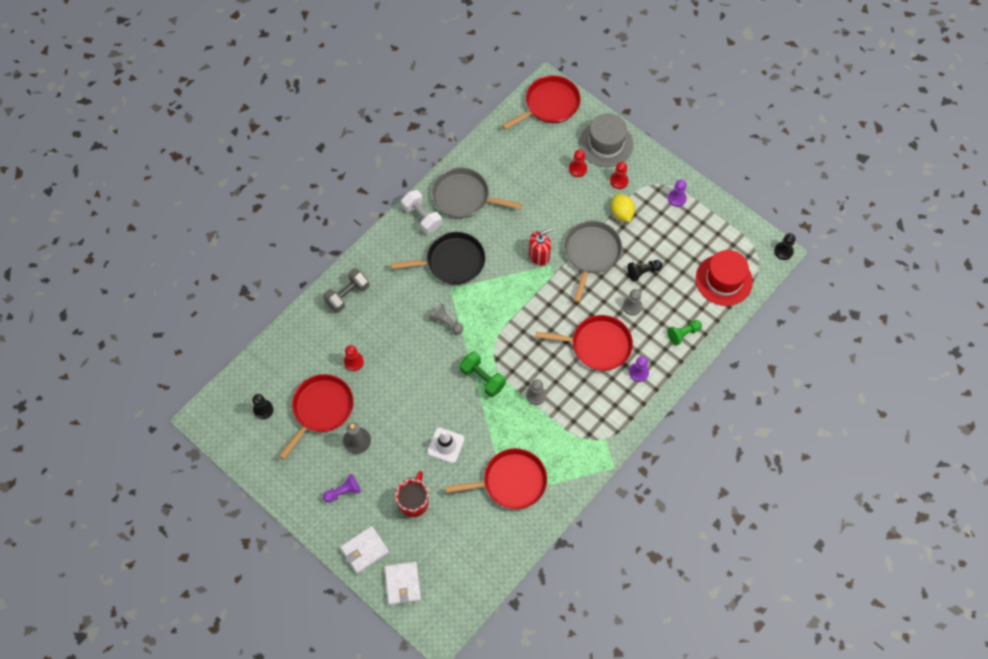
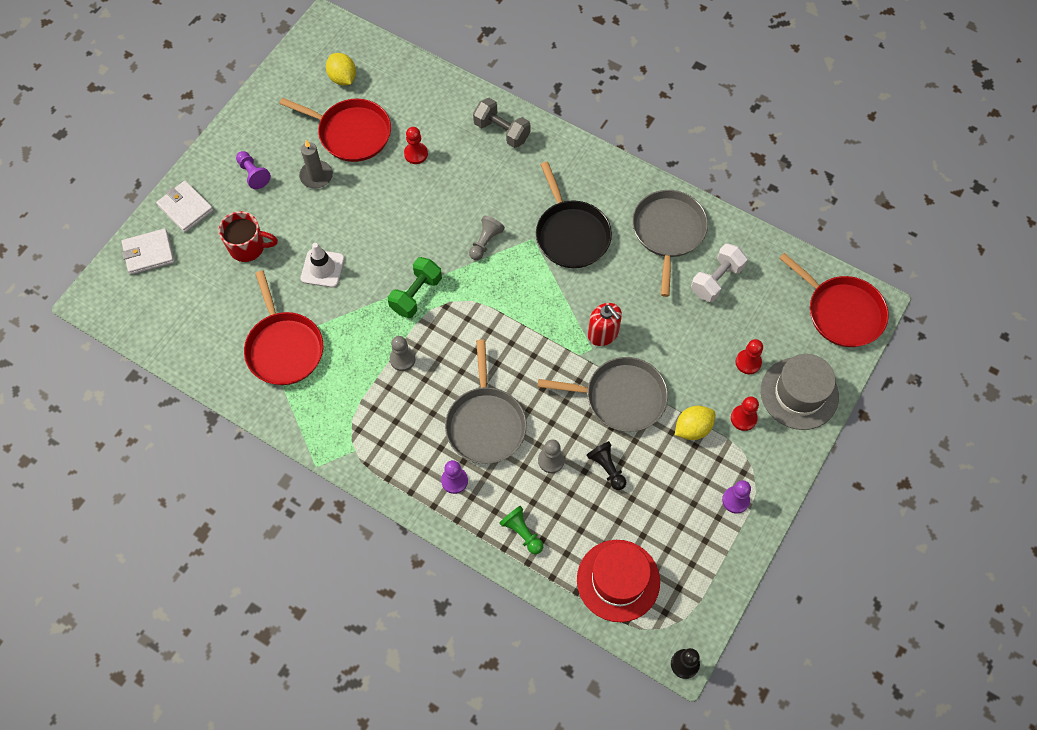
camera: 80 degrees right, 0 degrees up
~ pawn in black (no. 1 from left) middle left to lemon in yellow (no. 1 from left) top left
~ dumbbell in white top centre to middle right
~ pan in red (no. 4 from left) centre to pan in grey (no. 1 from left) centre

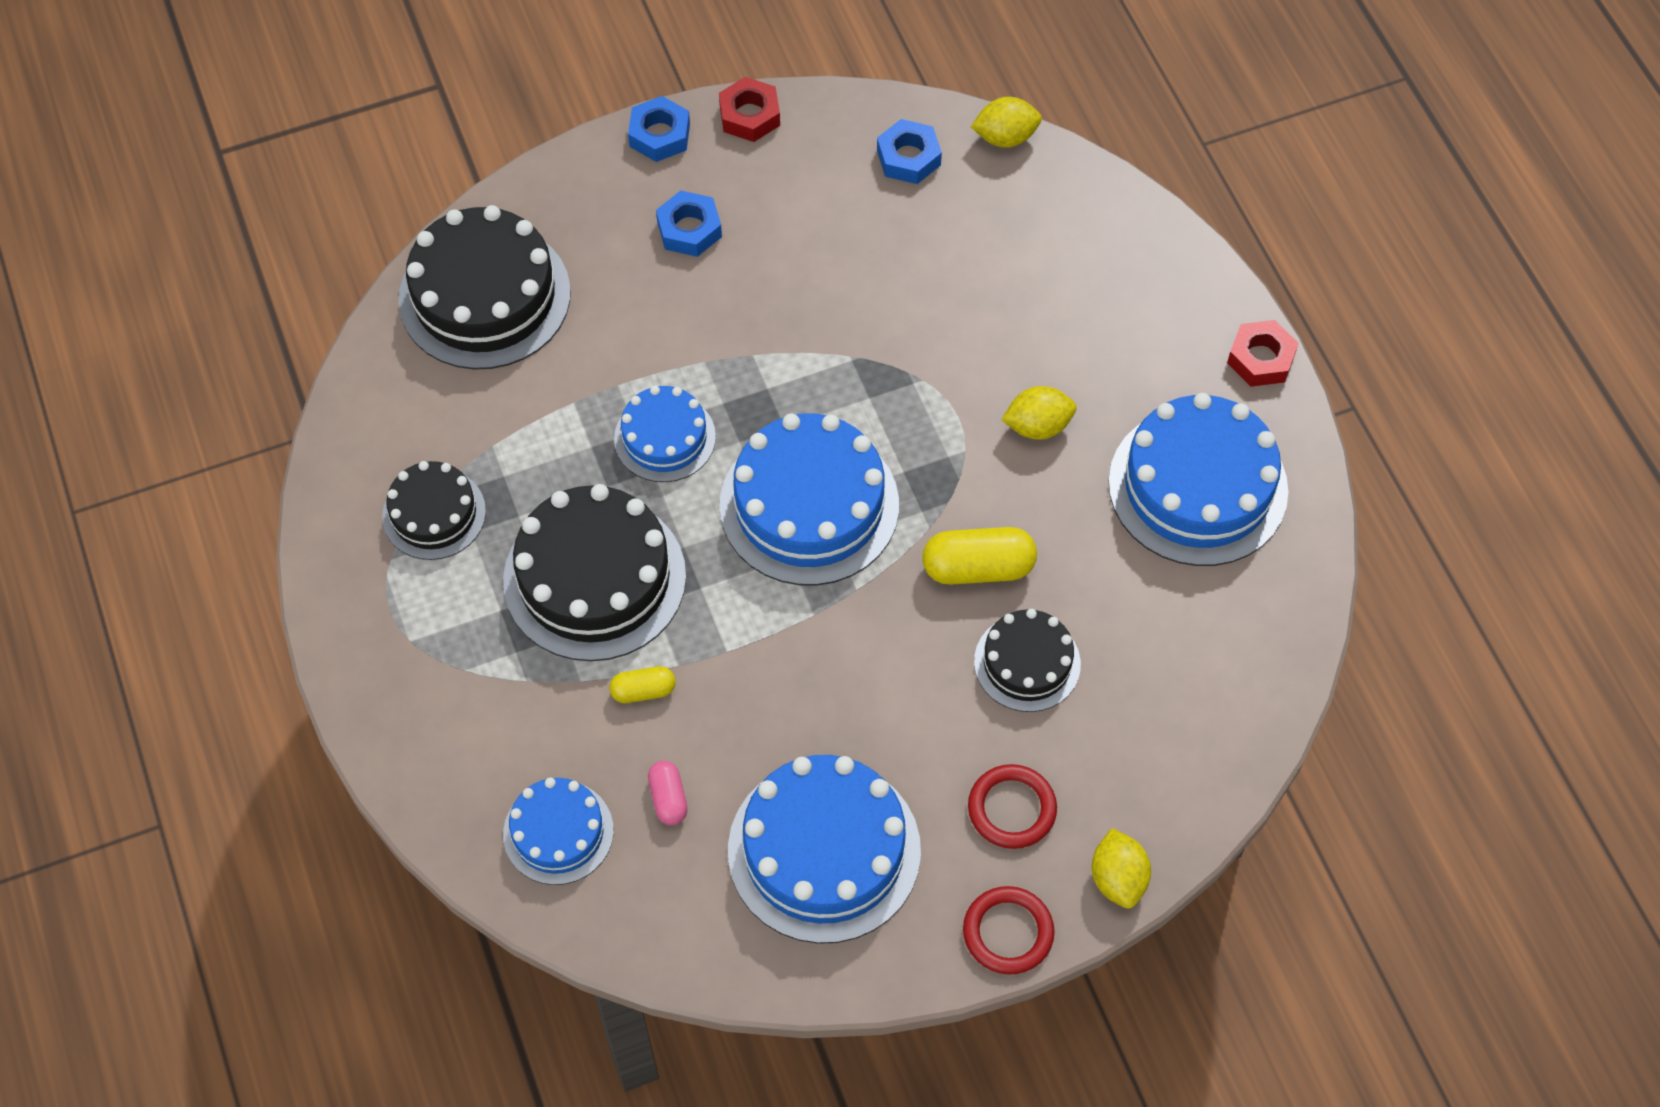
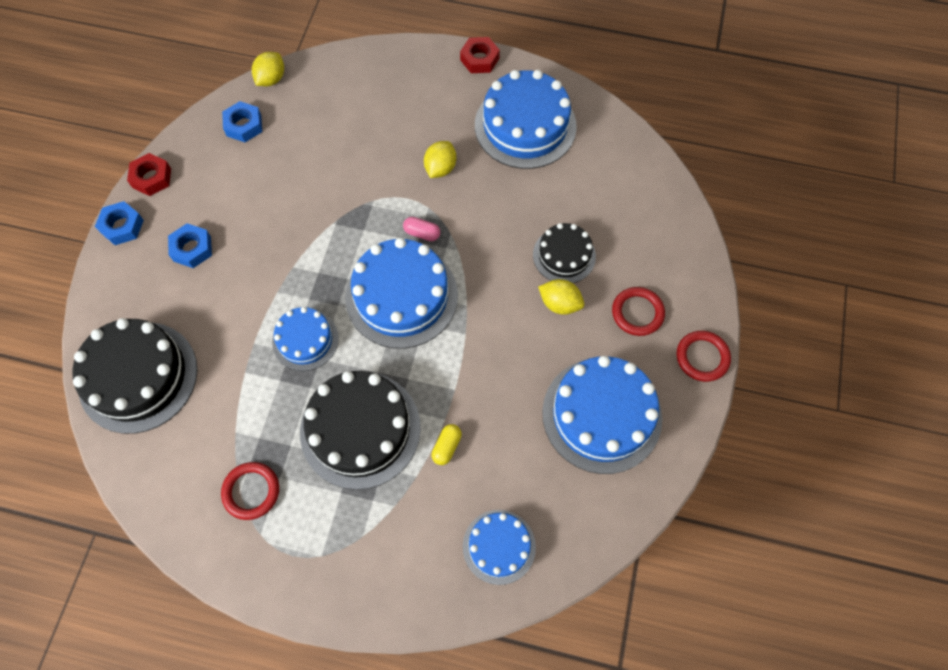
camera: 55 degrees left, 5 degrees up
~ cake in black (no. 1 from left) middle left to ring in red (no. 1 from left) bottom left
~ capsule in pink bottom centre to centre
- capsule in yellow (no. 2 from left) centre
~ lemon in yellow (no. 3 from left) bottom right to centre

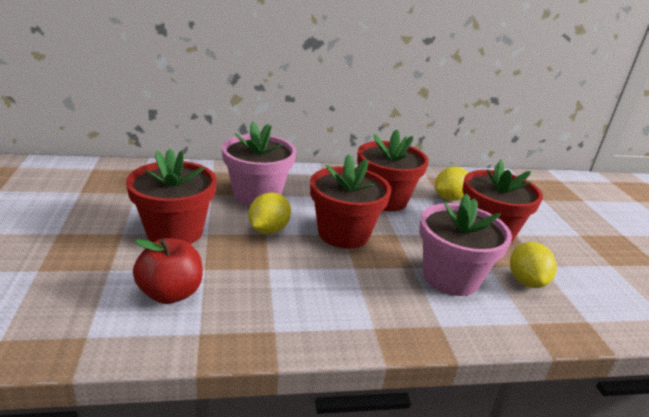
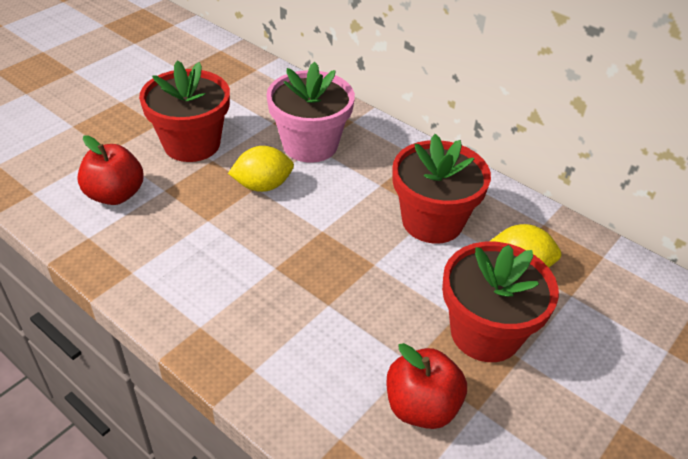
camera: 50 degrees right, 15 degrees up
- flower pot in red (no. 2 from left) centre
- flower pot in pink (no. 2 from left) middle right
~ lemon in yellow (no. 3 from left) middle right to apple in red (no. 2 from left) bottom centre

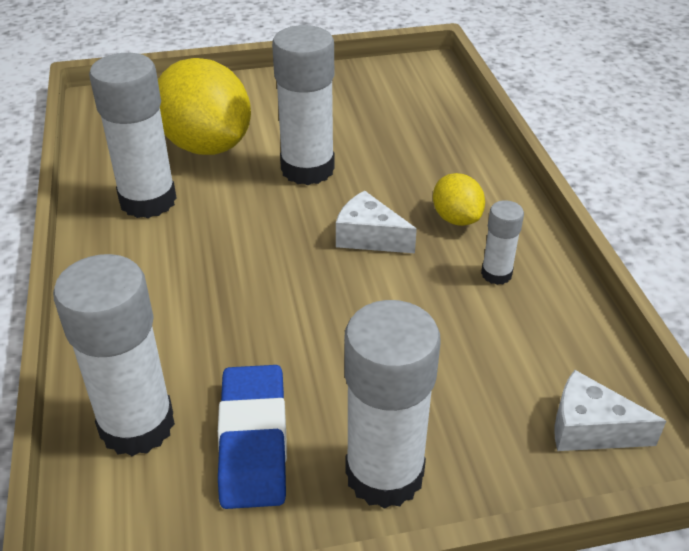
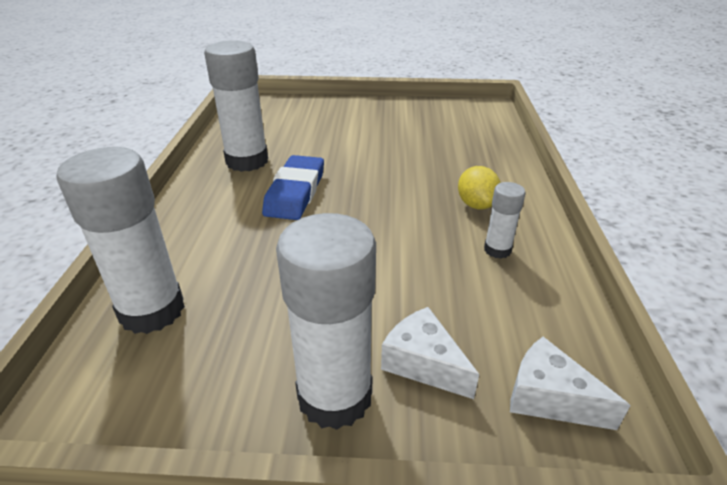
camera: 15 degrees right, 5 degrees down
- lemon in yellow (no. 1 from left) top left
~ eraser in blue bottom centre to centre
- glue stick in white (no. 3 from left) top centre
~ cheese in white (no. 1 from left) centre to bottom centre

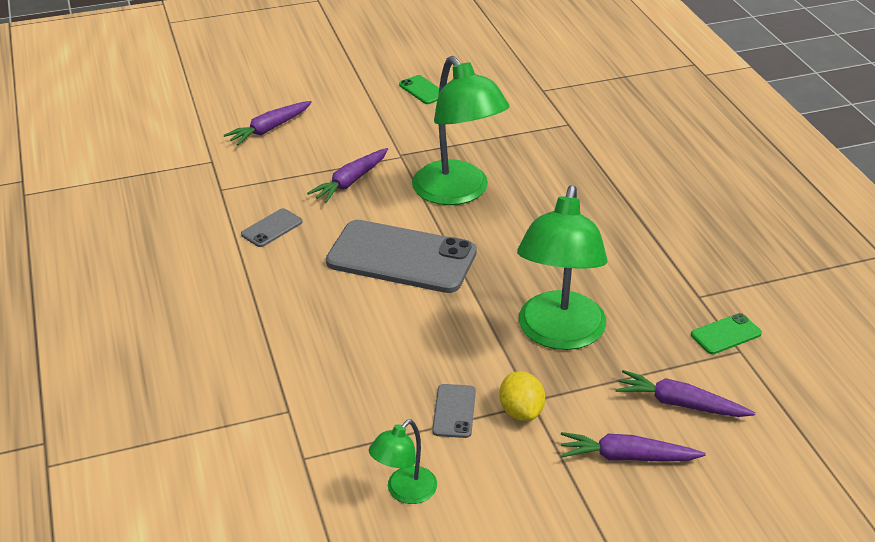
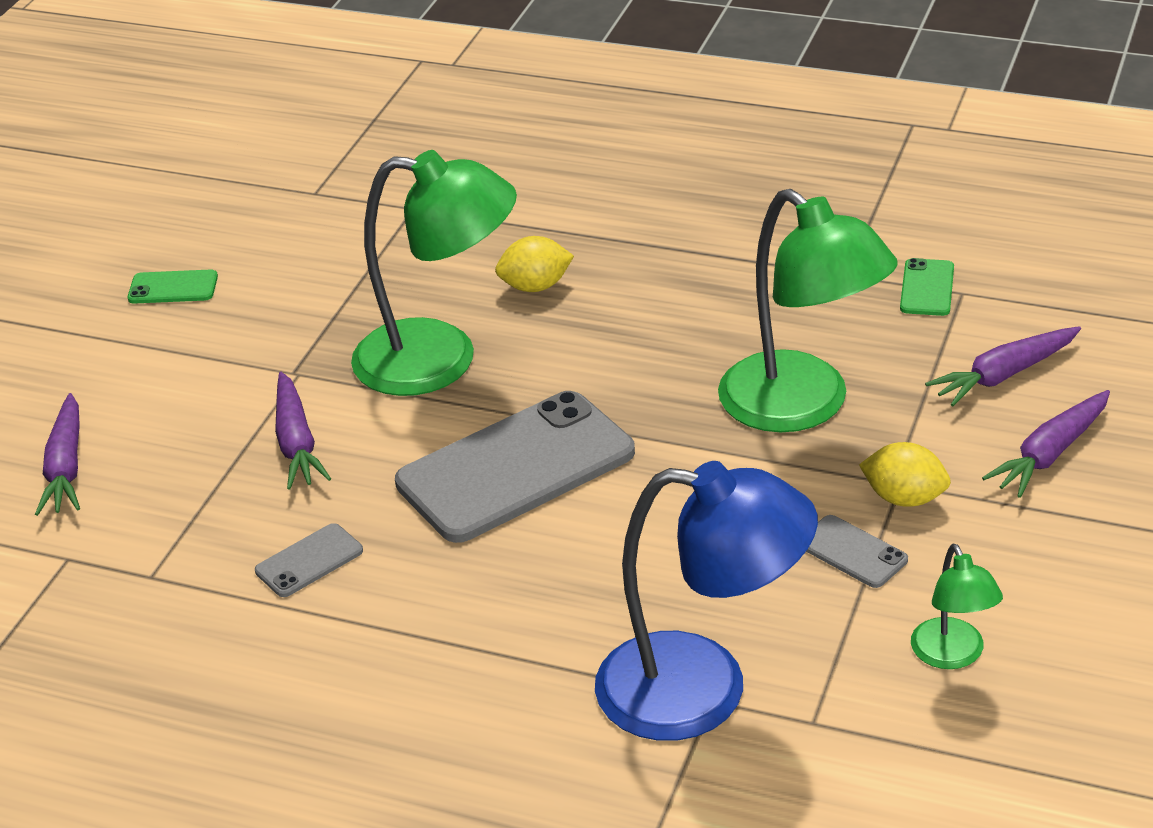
camera: 50 degrees left, 0 degrees up
~ phone in grey (no. 1 from left) middle left = bottom left 60 degrees clockwise
+ lemon in yellow (no. 1 from left) top centre
+ lamp in blue bottom centre

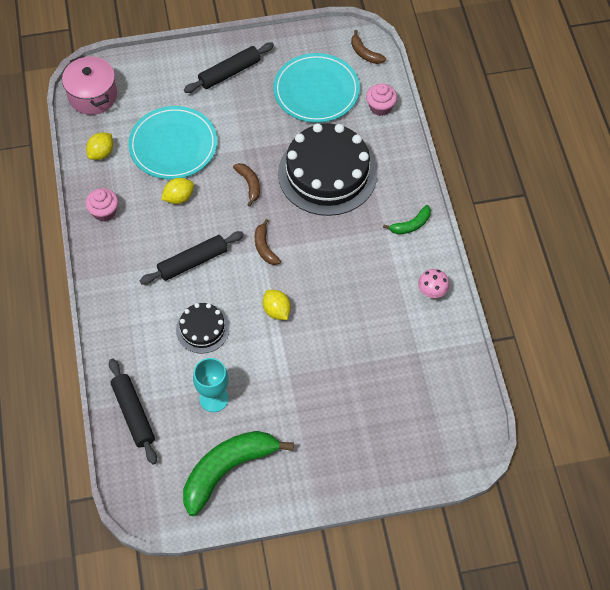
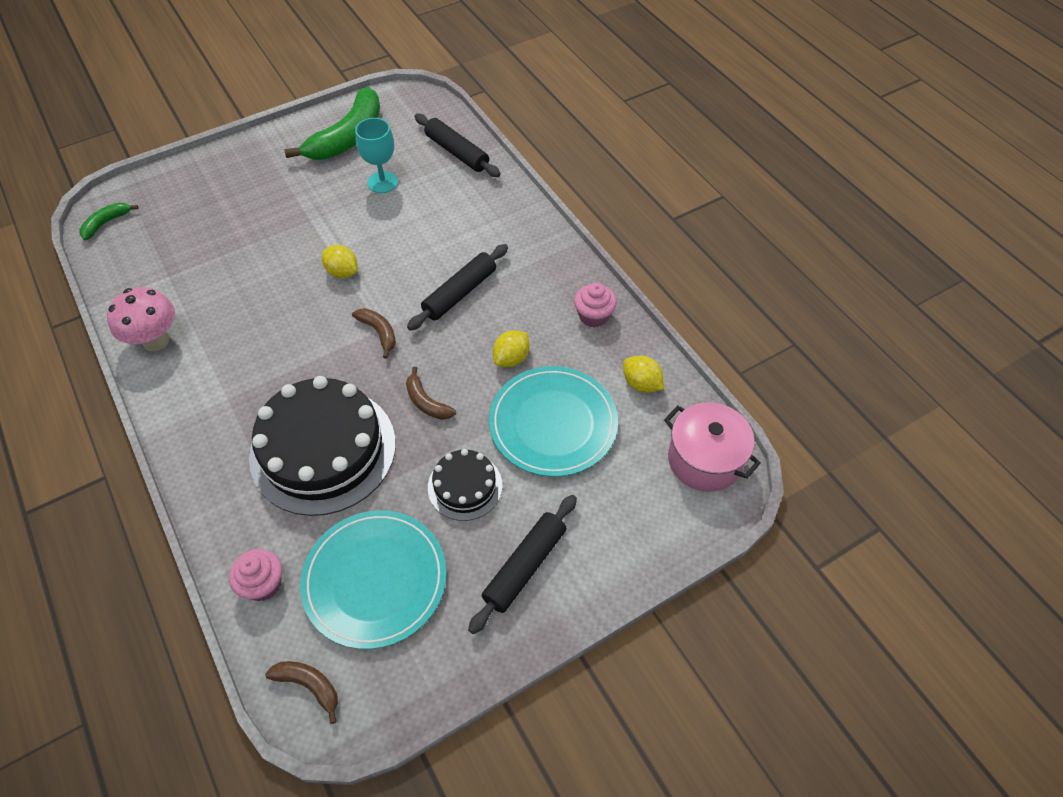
camera: 160 degrees right, 5 degrees down
~ lemon in yellow (no. 1 from left in the first image) top left = centre 60 degrees counterclockwise
~ cake in black (no. 1 from left in the first image) middle left to cake in black (no. 2 from left) centre
~ banana in green (no. 2 from left in the first image) middle right to banana in green (no. 1 from left) top left
~ mushroom in pink middle right = middle left x1.58

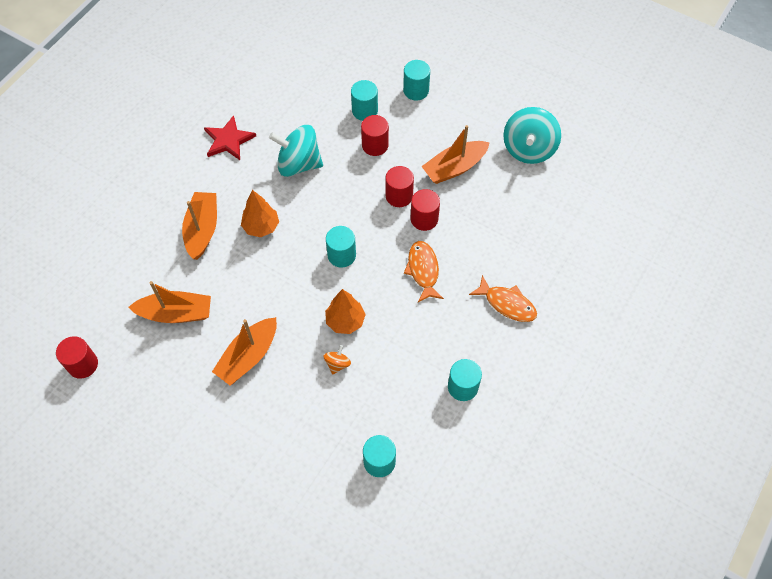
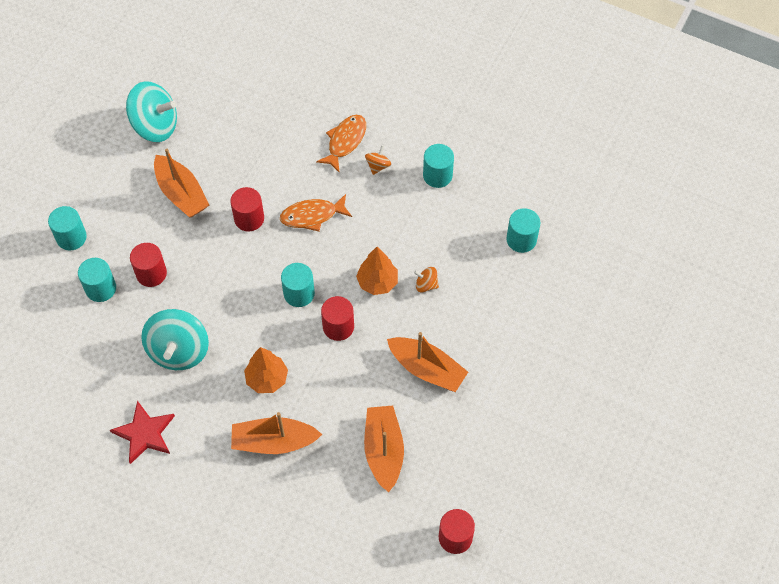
camera: 95 degrees left, 0 degrees up
~ cylinder in red (no. 3 from left) top centre to centre
+ spinning top in orange (no. 1 from left) top centre

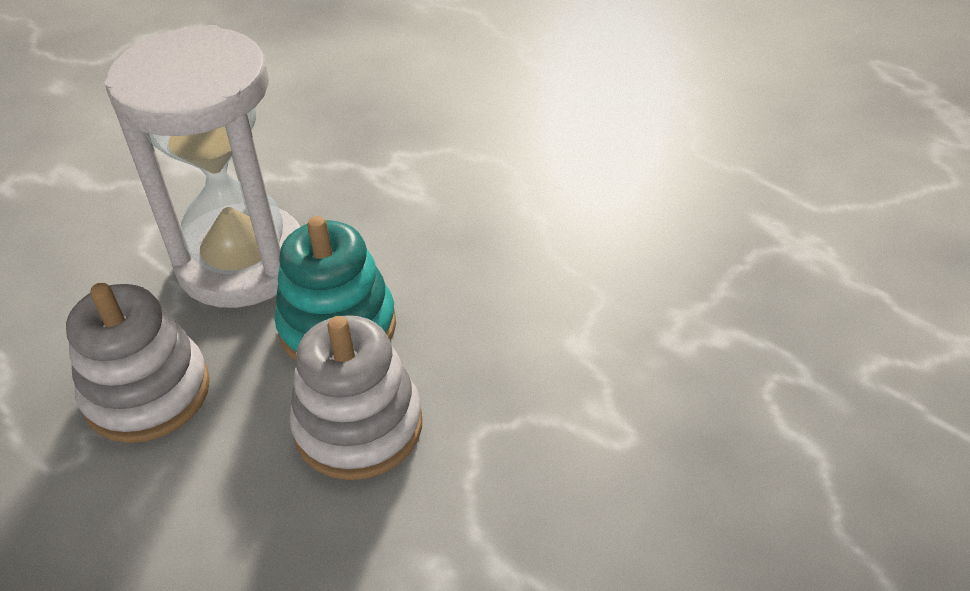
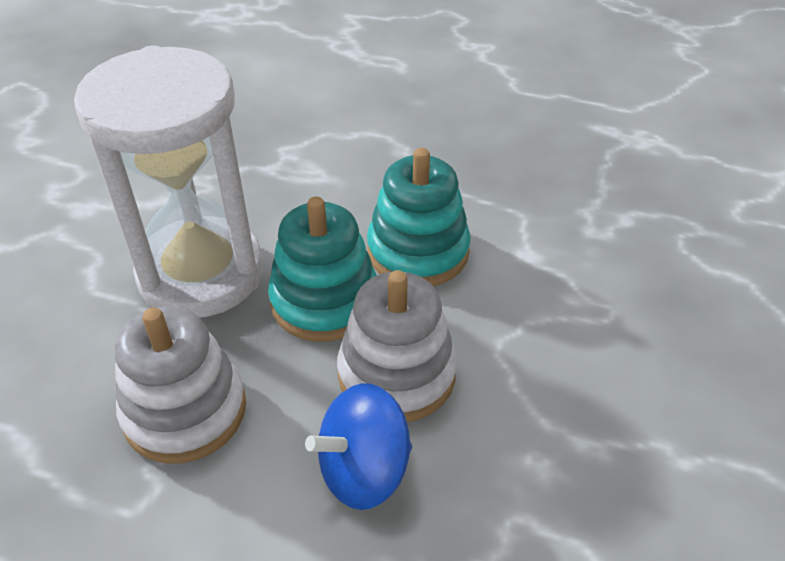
camera: 25 degrees left, 0 degrees up
+ spinning top in blue bottom centre
+ stacking toy in turquoise (no. 2 from left) centre

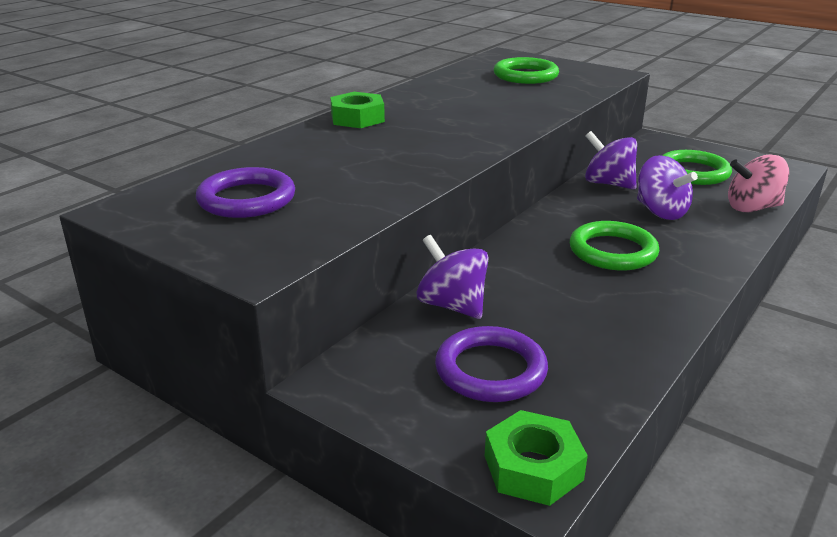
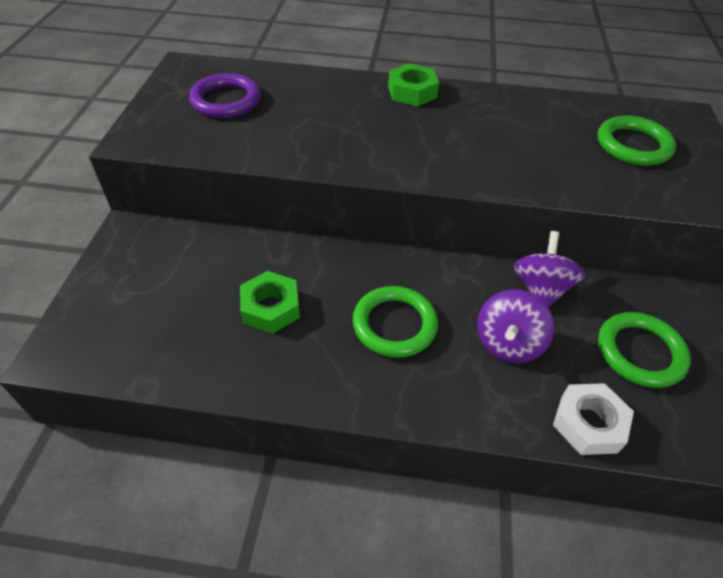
camera: 60 degrees right, 20 degrees up
- spinning top in purple (no. 1 from left) centre
- ring in purple (no. 2 from left) bottom centre
~ nut in green (no. 2 from left in the first image) bottom centre to nut in green (no. 1 from left) centre
~ spinning top in pink middle right to nut in white bottom right

